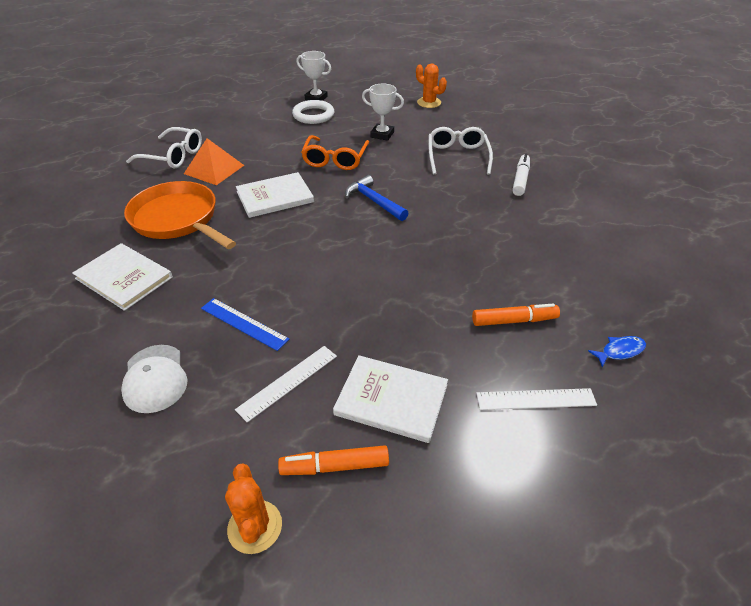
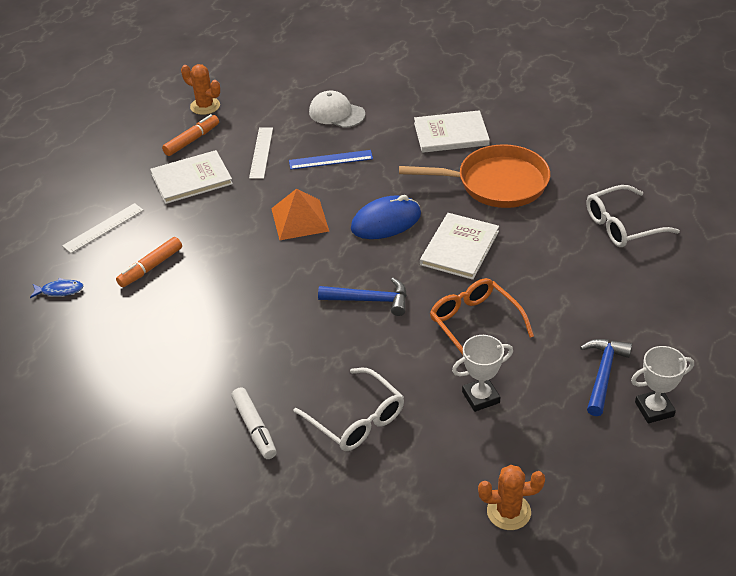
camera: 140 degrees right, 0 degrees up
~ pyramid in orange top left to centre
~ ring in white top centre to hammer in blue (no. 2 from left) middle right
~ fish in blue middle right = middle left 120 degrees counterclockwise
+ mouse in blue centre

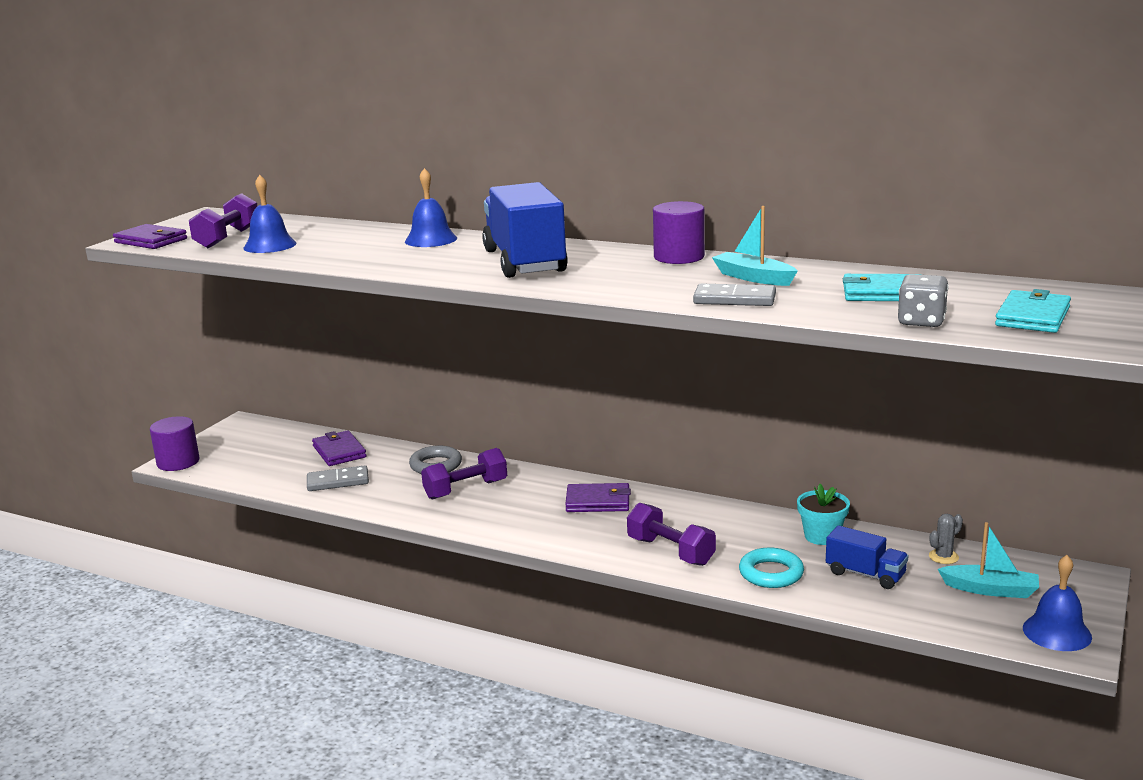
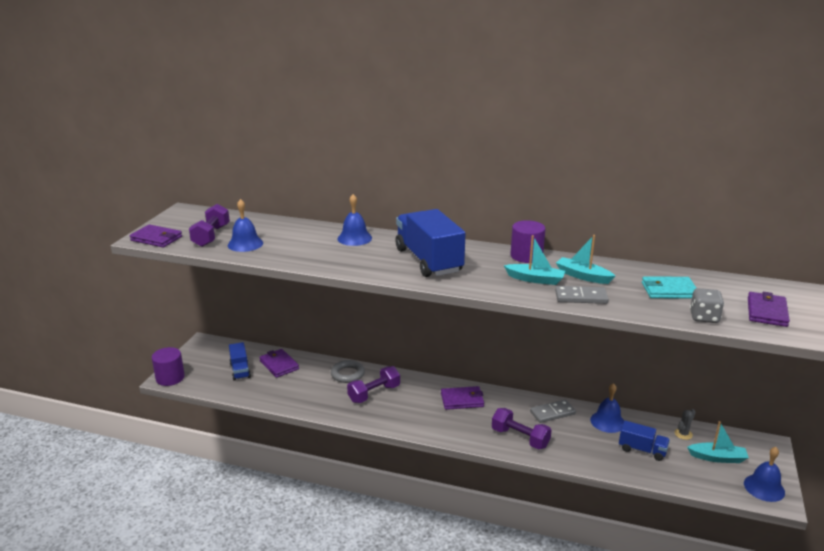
camera: 10 degrees left, 5 degrees up
~ domino in grey (no. 1 from left) middle left to bottom right
- ring in turquoise bottom right
~ flower pot in turquoise middle right to bell in blue (no. 3 from left) bottom right
~ wallet in turquoise (no. 2 from left) middle right to wallet in purple (no. 4 from left) middle right
+ truck in blue (no. 1 from left) middle left
+ boat in turquoise (no. 1 from left) centre

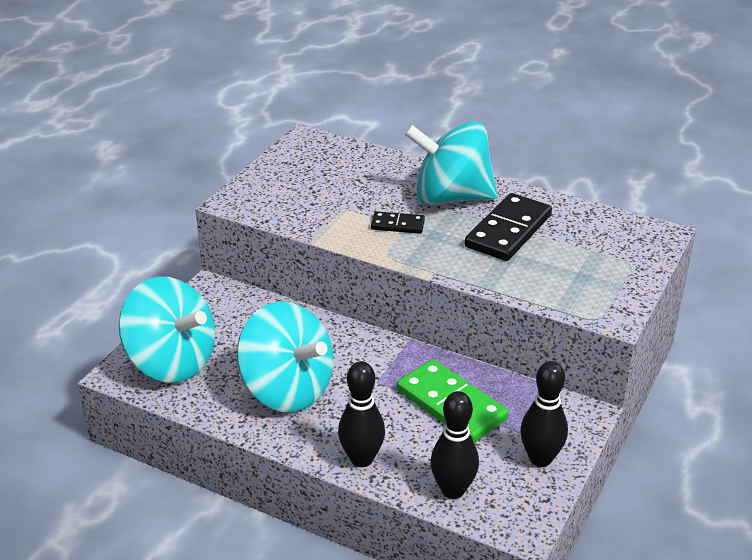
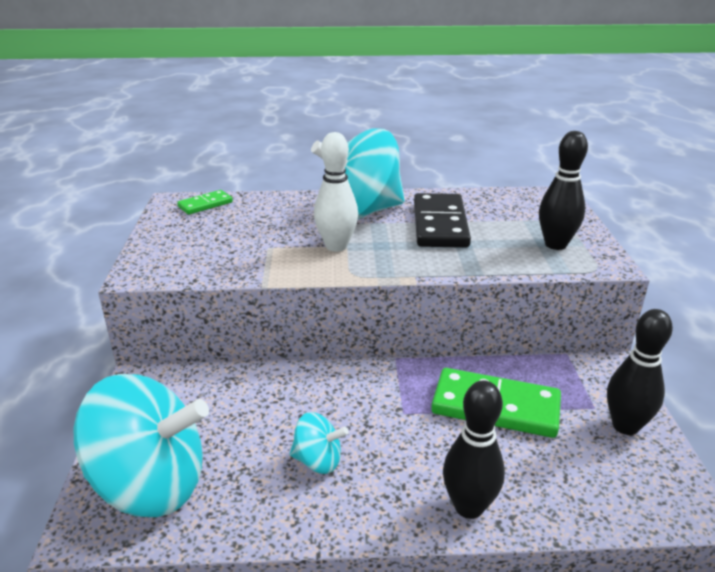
camera: 30 degrees left, 5 degrees down
~ spinning top in turquoise (no. 2 from left) centre = bottom centre x0.45
~ domino in black (no. 1 from left) centre to bowling pin in white centre
~ bowling pin in black (no. 2 from left) bottom centre to top right
+ domino in green (no. 1 from left) middle left

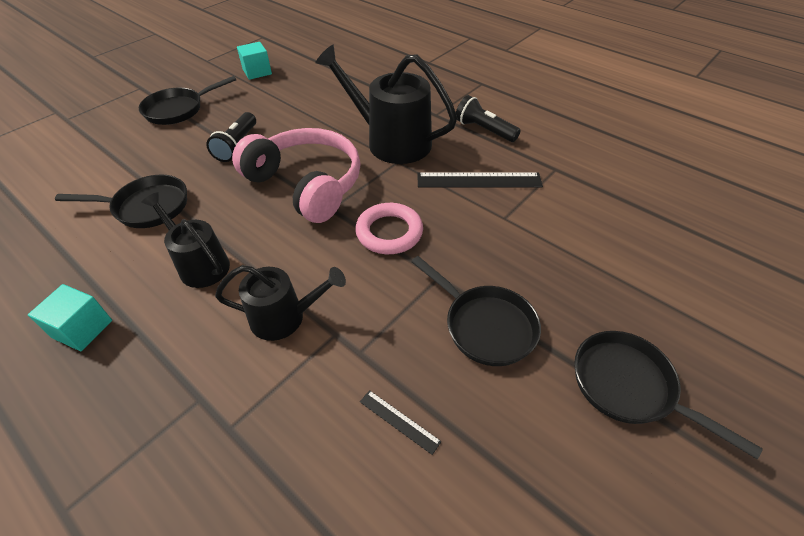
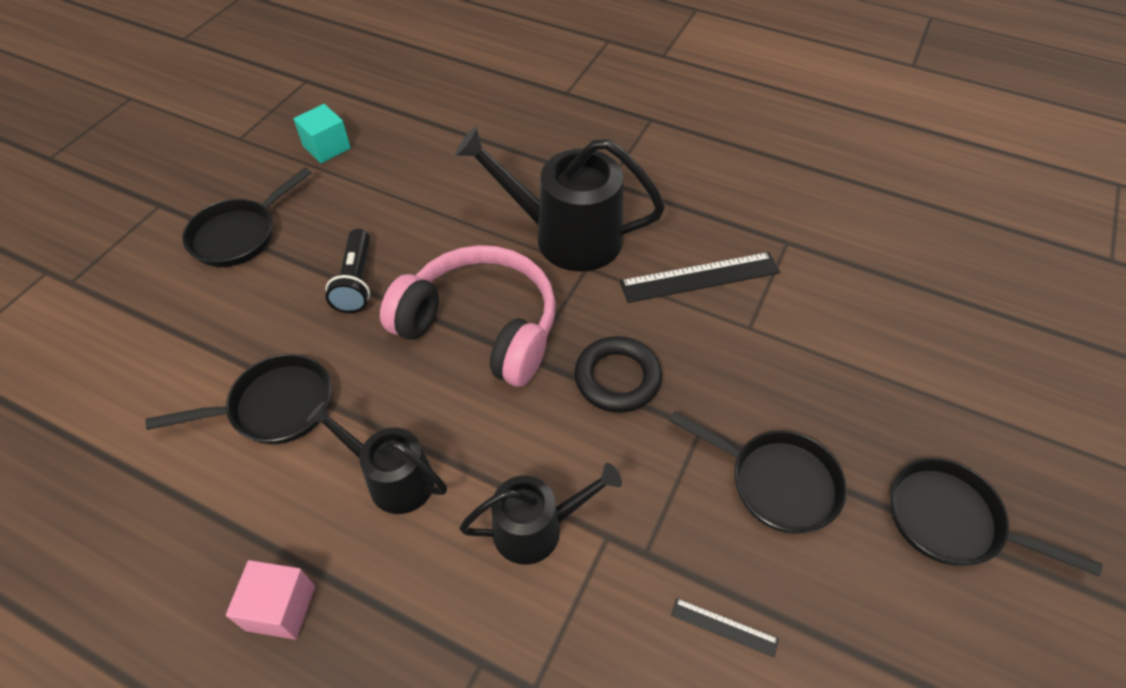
camera: 15 degrees left, 5 degrees up
~ cube in turquoise (no. 1 from left) middle left to cube in pink bottom left
~ ring in pink centre to ring in black centre
- flashlight in black (no. 2 from left) top centre

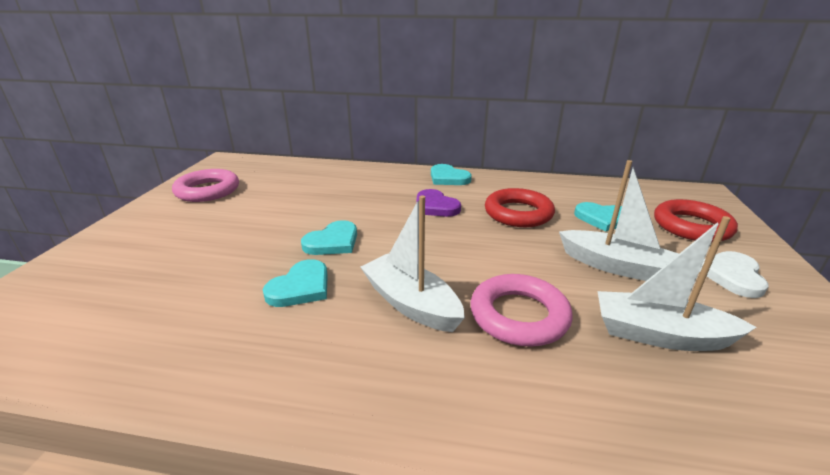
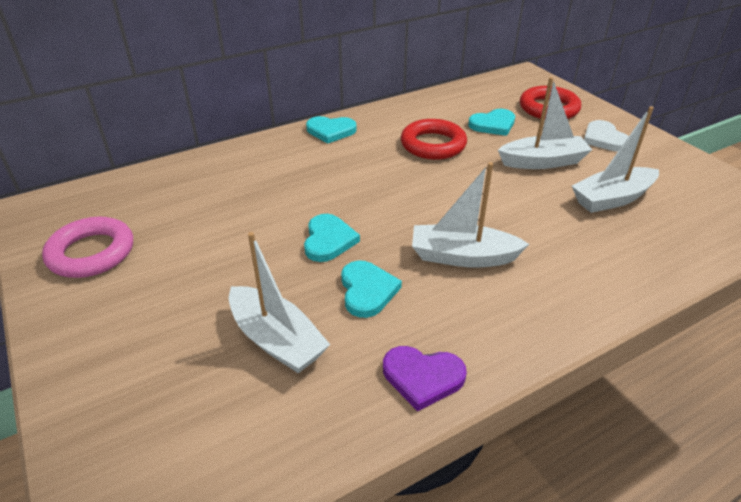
camera: 40 degrees left, 10 degrees up
~ heart in purple centre to bottom centre
- ring in pink (no. 2 from left) centre
+ boat in white (no. 1 from left) centre

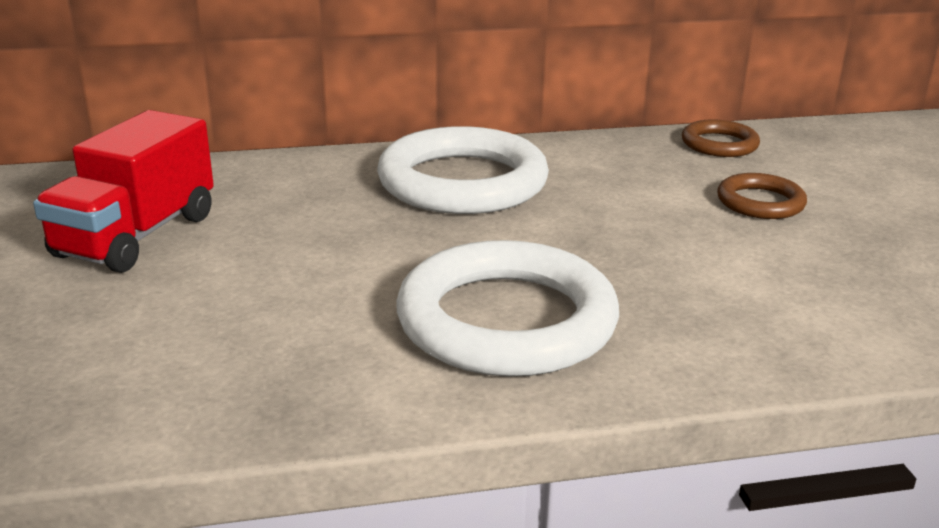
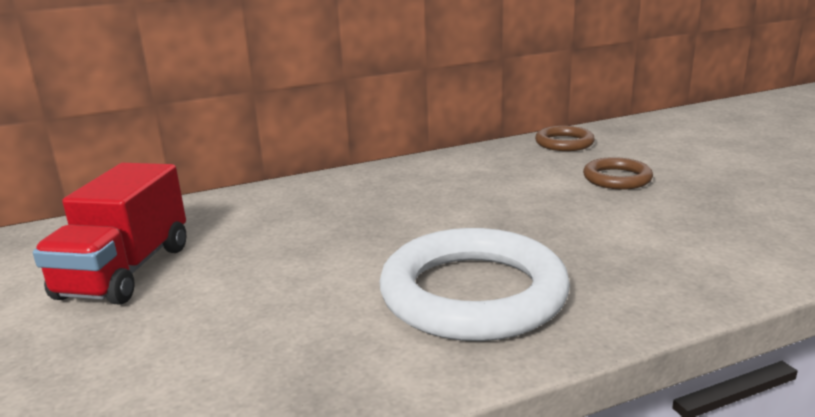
camera: 10 degrees left, 5 degrees down
- ring in white (no. 1 from left) top centre

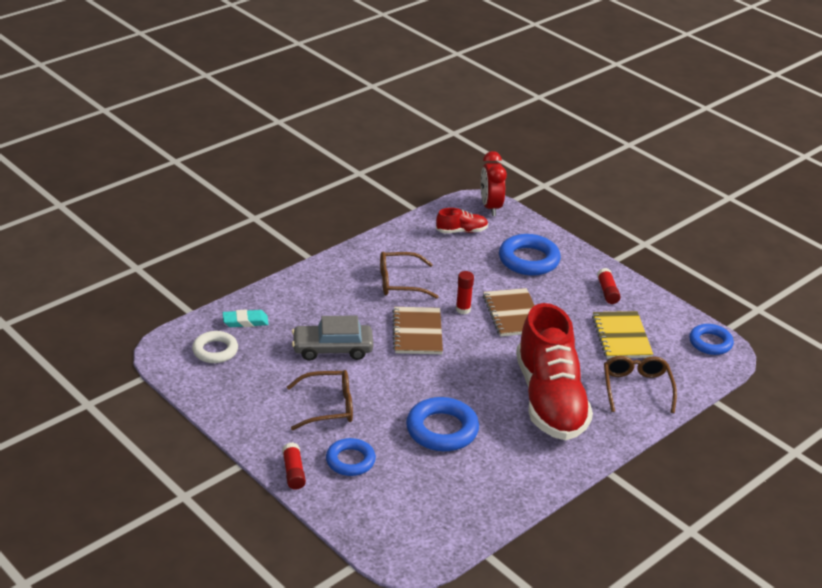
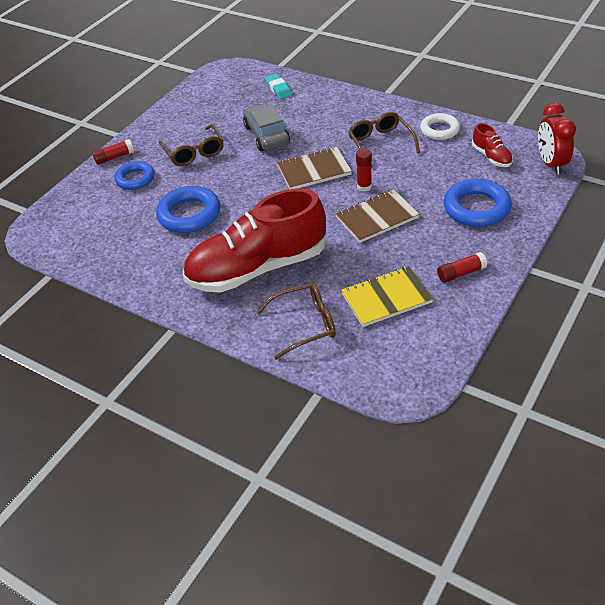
camera: 80 degrees right, 10 degrees up
~ ring in white middle left to top right
~ clock in red top centre = top right 75 degrees counterclockwise
- ring in blue (no. 4 from left) middle right

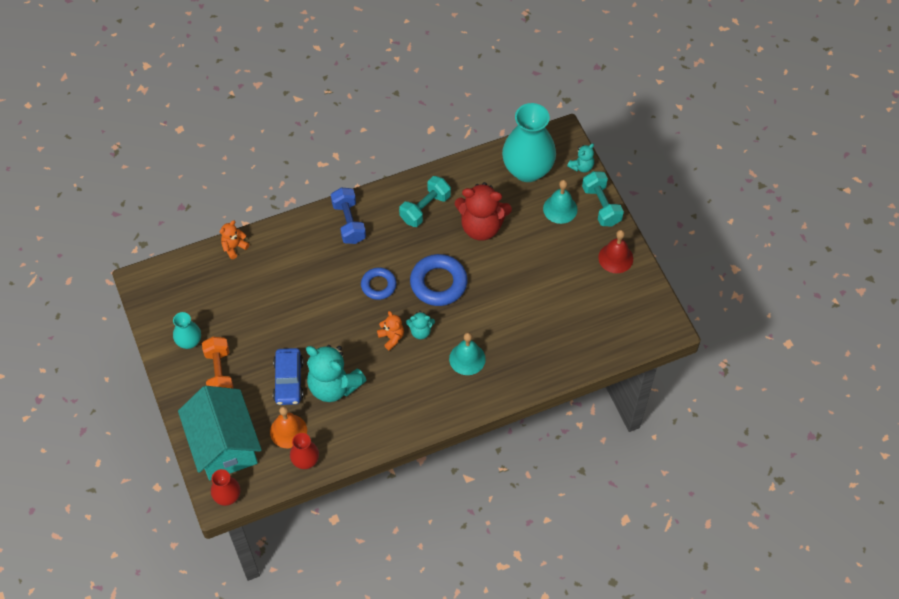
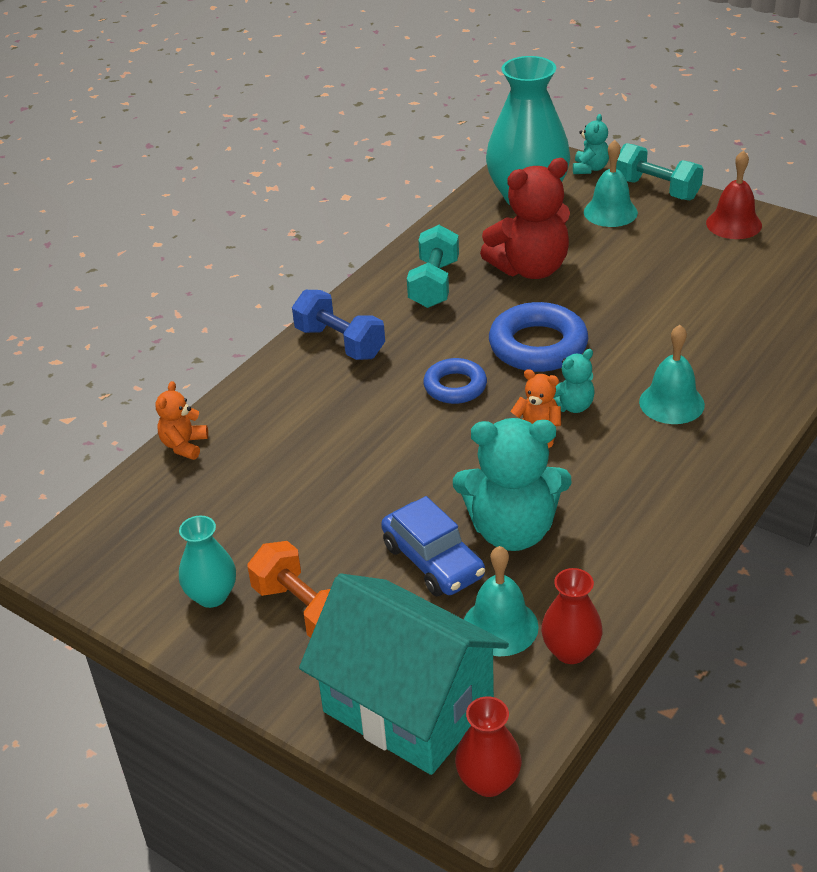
camera: 30 degrees left, 20 degrees down
~ bell in orange bottom left to bell in turquoise (no. 1 from left) bottom centre

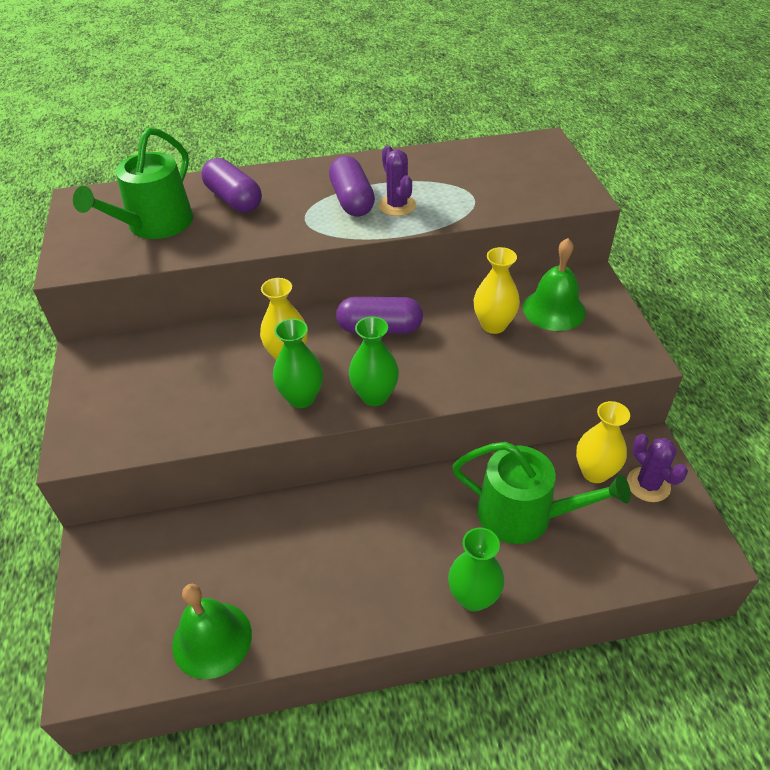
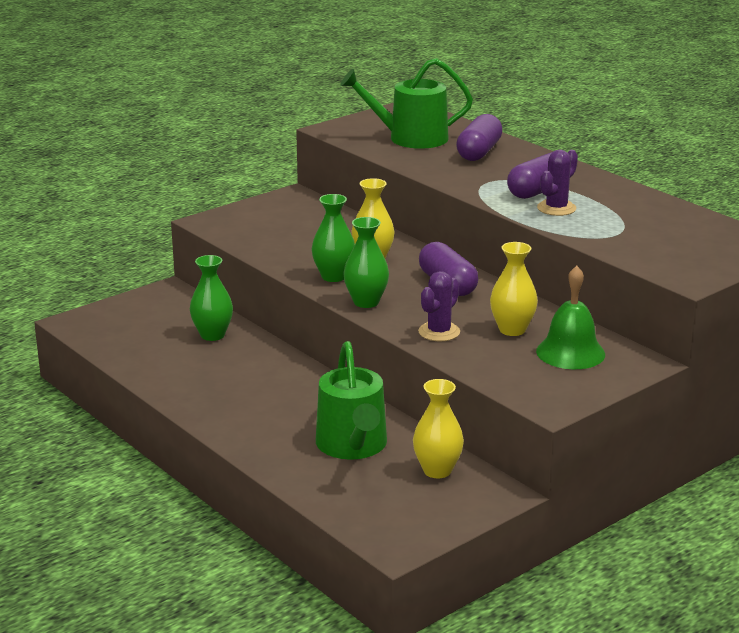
camera: 60 degrees right, 20 degrees down
- bell in green (no. 1 from left) bottom left
~ vase in green (no. 3 from left in the first image) bottom centre to vase in green (no. 1 from left) middle left
~ cactus in purple (no. 2 from left in the first image) middle right to cactus in purple (no. 1 from left) centre

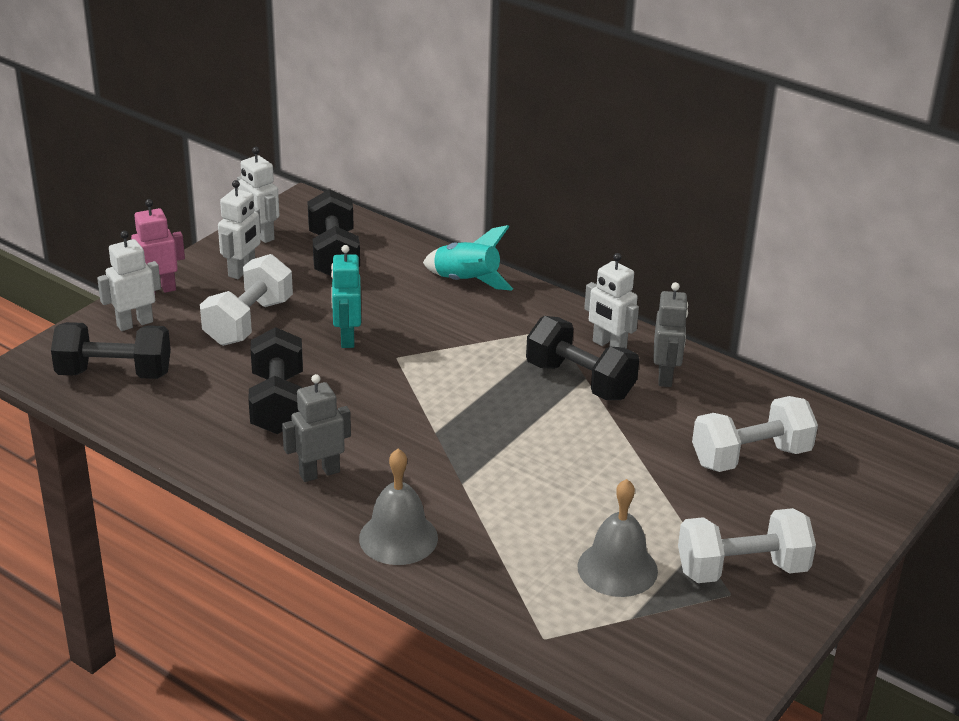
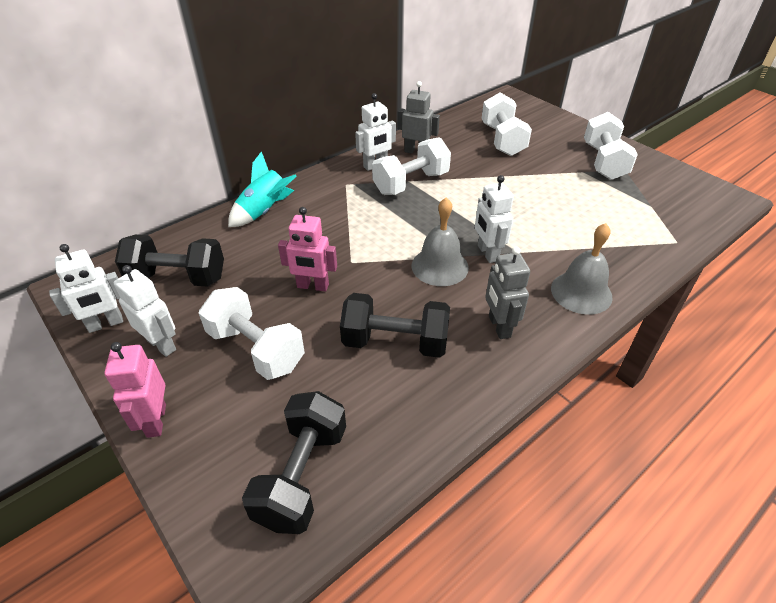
camera: 75 degrees left, 10 degrees up
~ robot in white (no. 1 from left in the first image) middle left to robot in white (no. 4 from left) centre
~ robot in turquoise centre to robot in pink (no. 2 from left) centre
~ dumbbell in black (no. 4 from left) centre to dumbbell in white (no. 2 from left) top centre
~ bell in grey (no. 2 from left in the first image) bottom centre to bell in grey (no. 1 from left) centre

